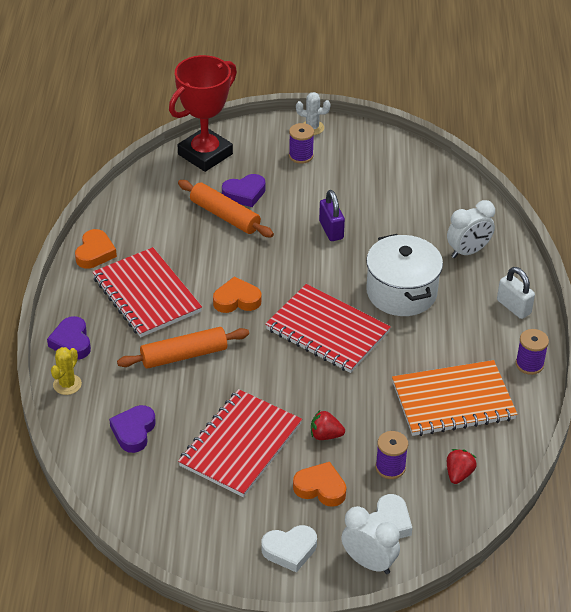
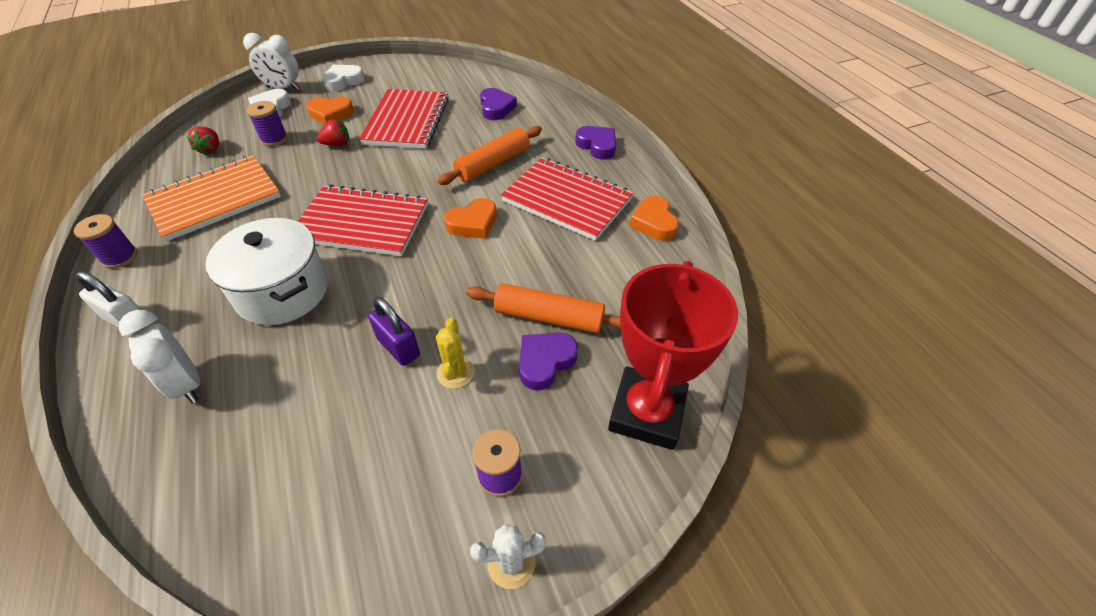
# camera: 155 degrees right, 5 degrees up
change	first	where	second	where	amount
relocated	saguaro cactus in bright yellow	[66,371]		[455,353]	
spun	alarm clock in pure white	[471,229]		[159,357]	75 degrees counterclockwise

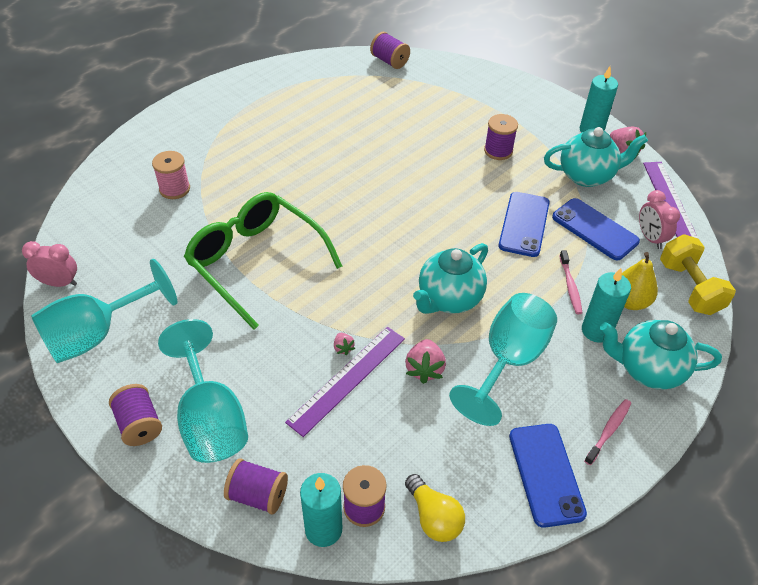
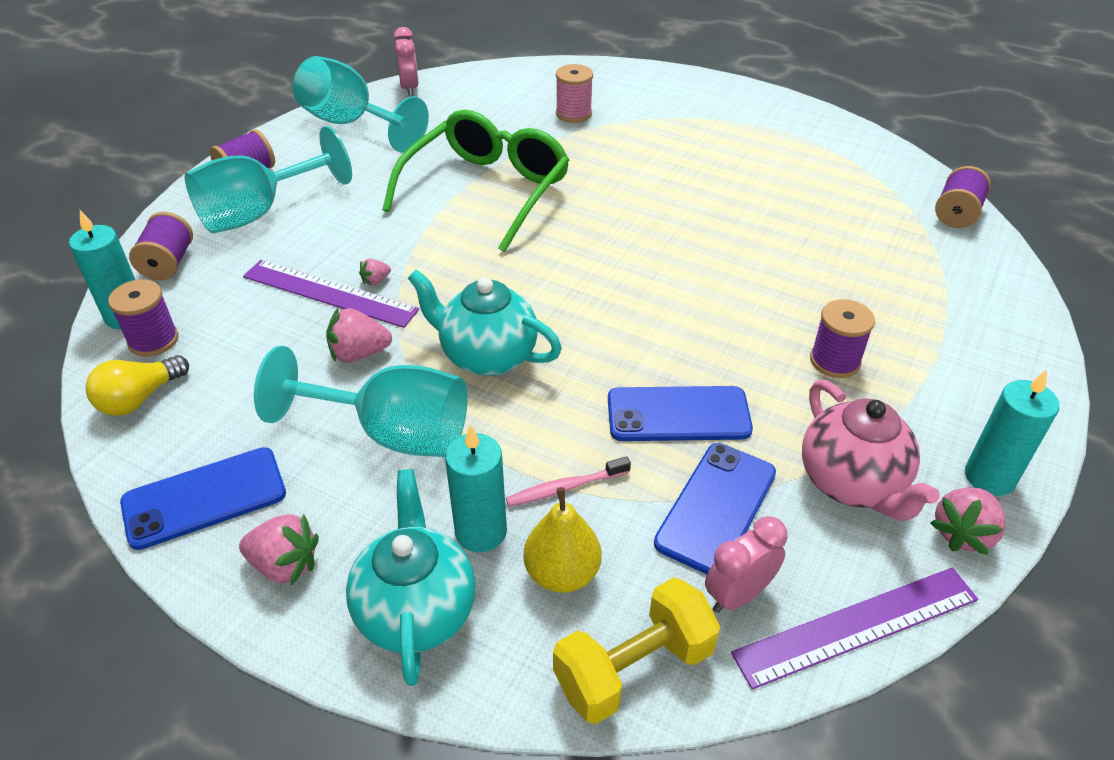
# camera: 75 degrees right, 5 degrees down
change	first	where	second	where	amount
colour	tea pot in turquoise	[596,157]	tea pot in pink	[871,450]	
exchanged	dental brush in pink	[607,432]	berry in pink	[279,549]	

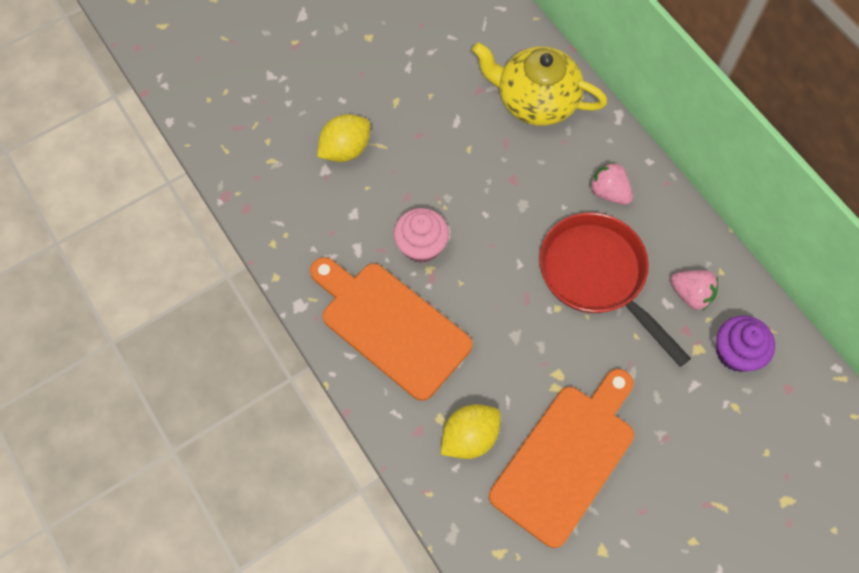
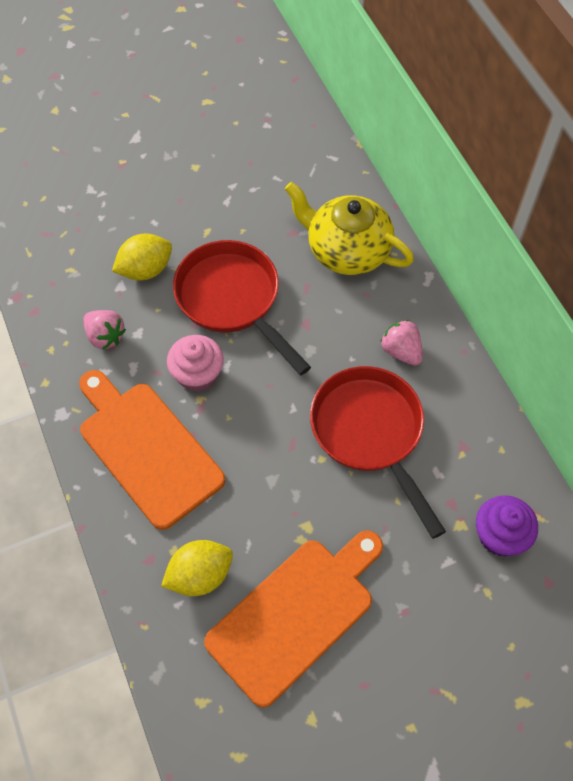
# camera: 10 degrees right, 5 degrees down
change	first	where	second	where	amount
relocated	berry in pink	[694,290]		[104,330]	
appeared			pan in crimson	[242,307]	

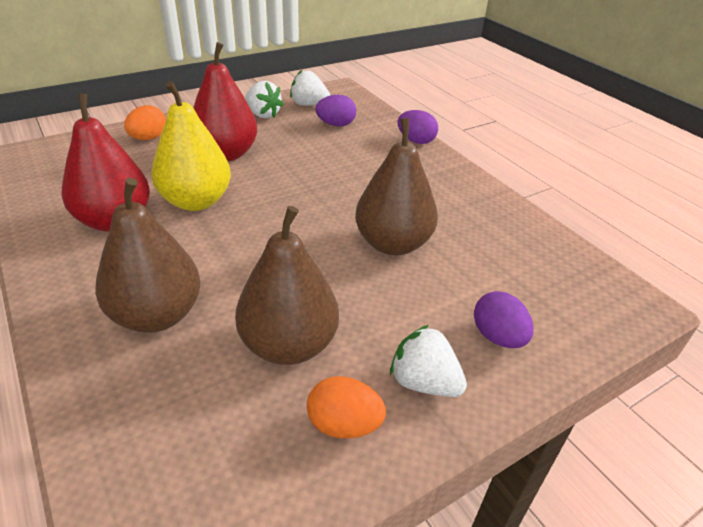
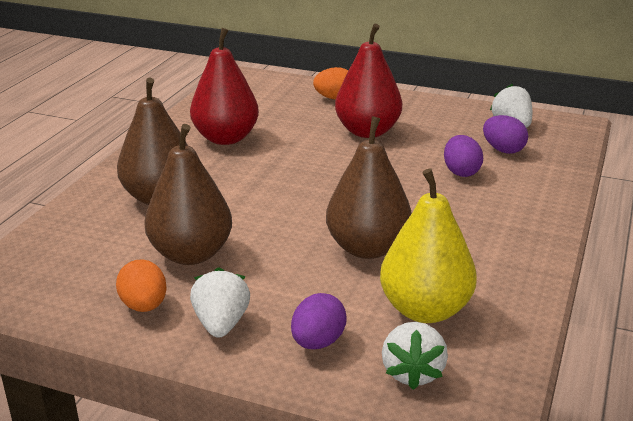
# camera: 55 degrees right, 10 degrees down
change	first	where	second	where	amount
relocated	pear in bright yellow	[191,146]		[428,245]	
relocated	berry in pure white	[264,100]		[415,356]	
relocated	egg shape in royal purple	[418,127]		[463,156]	

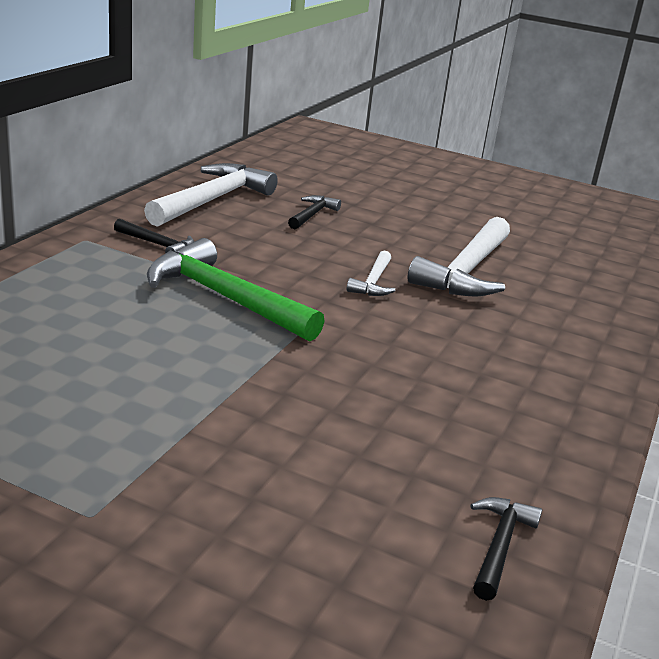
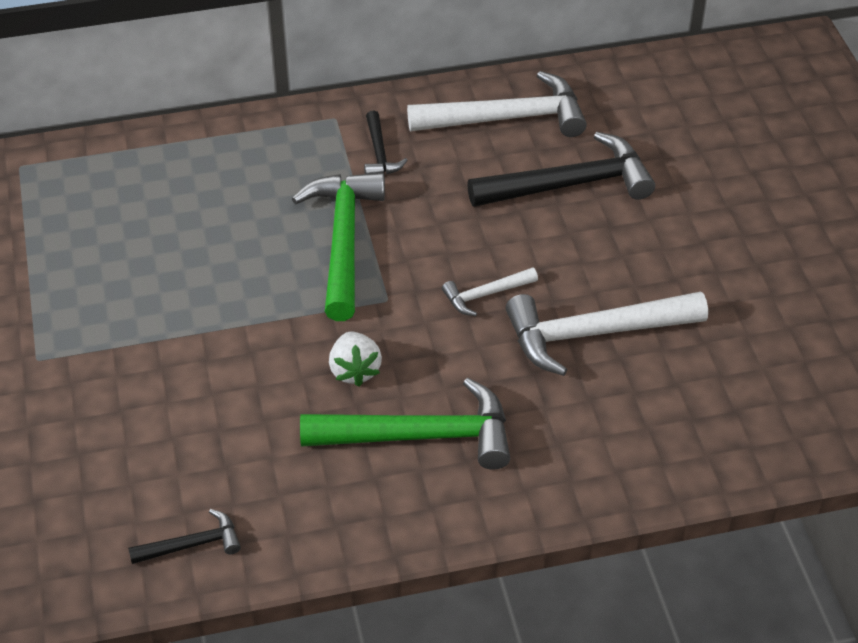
# camera: 55 degrees right, 20 degrees up
change	first	where	second	where	amount
size	claw hammer in jet-black	[314,212]		[561,169]	x2.02
appeared			claw hammer in leaf-green	[405,424]	
appeared			berry in pure white	[355,359]	

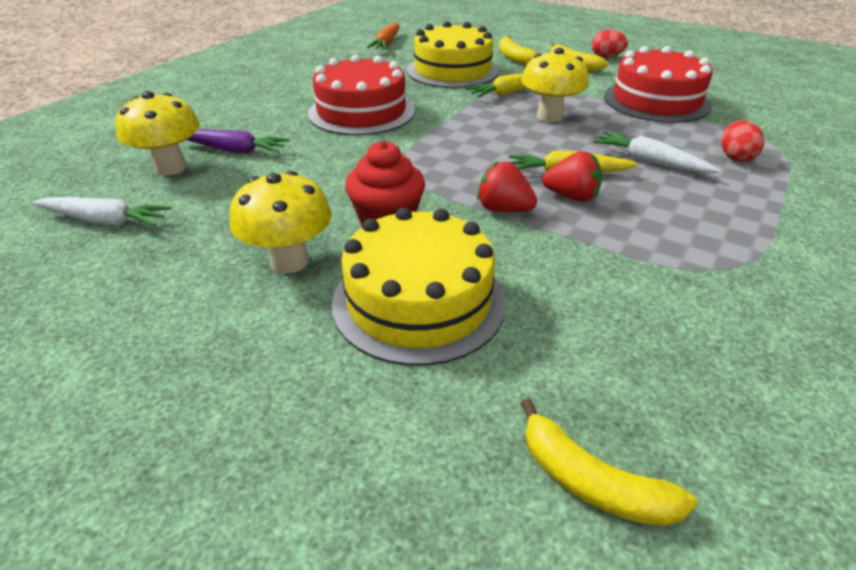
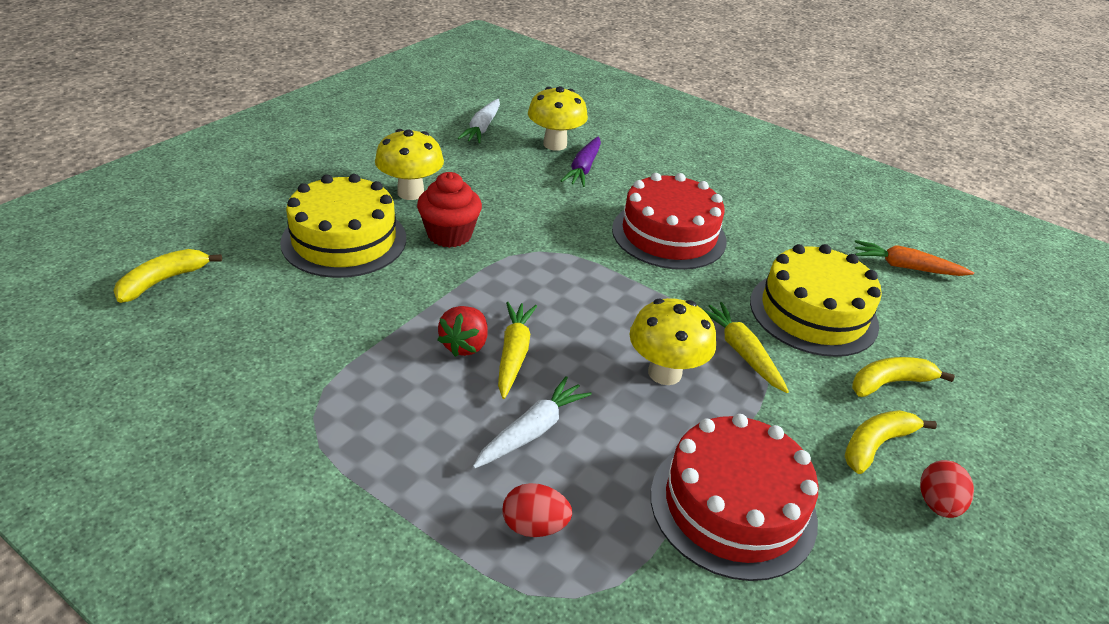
# camera: 90 degrees right, 0 degrees up
change	first	where	second	where	amount
missing	berry in crimson	[507,186]			

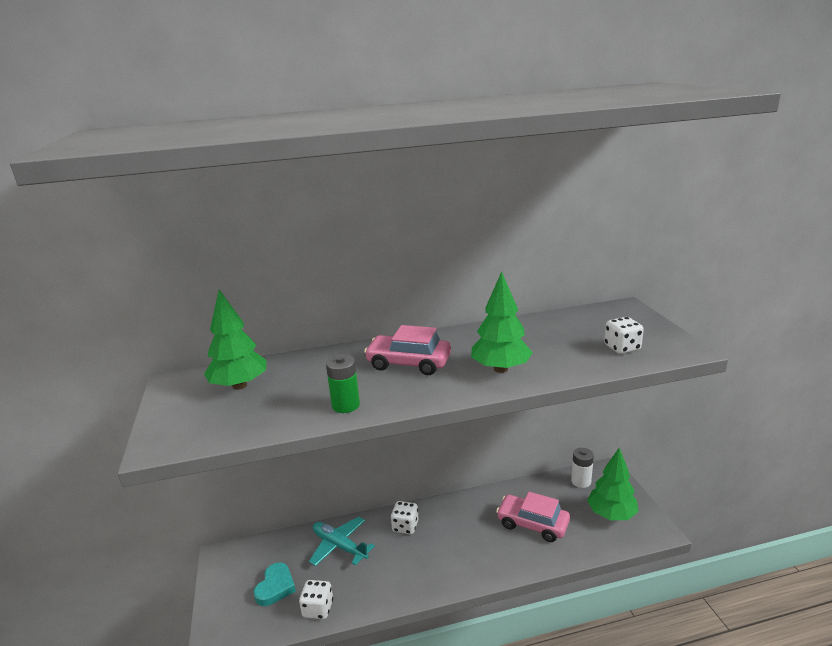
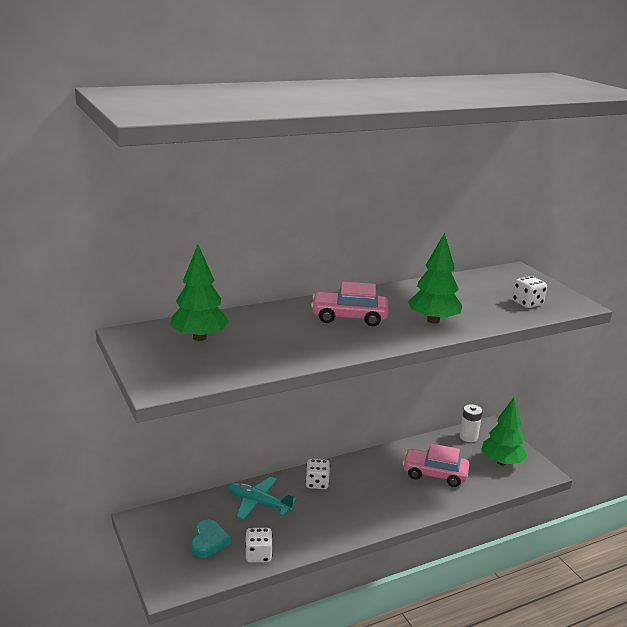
# camera: 15 degrees left, 0 degrees up
change	first	where	second	where	amount
missing	power cell in leaf-green	[343,383]			

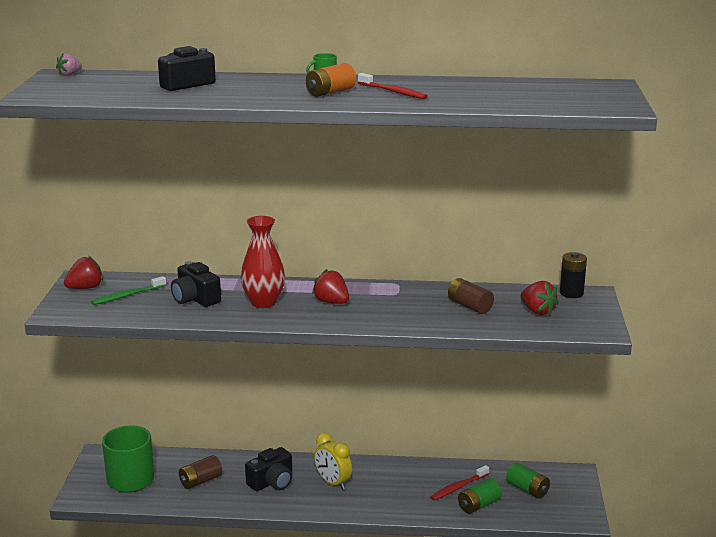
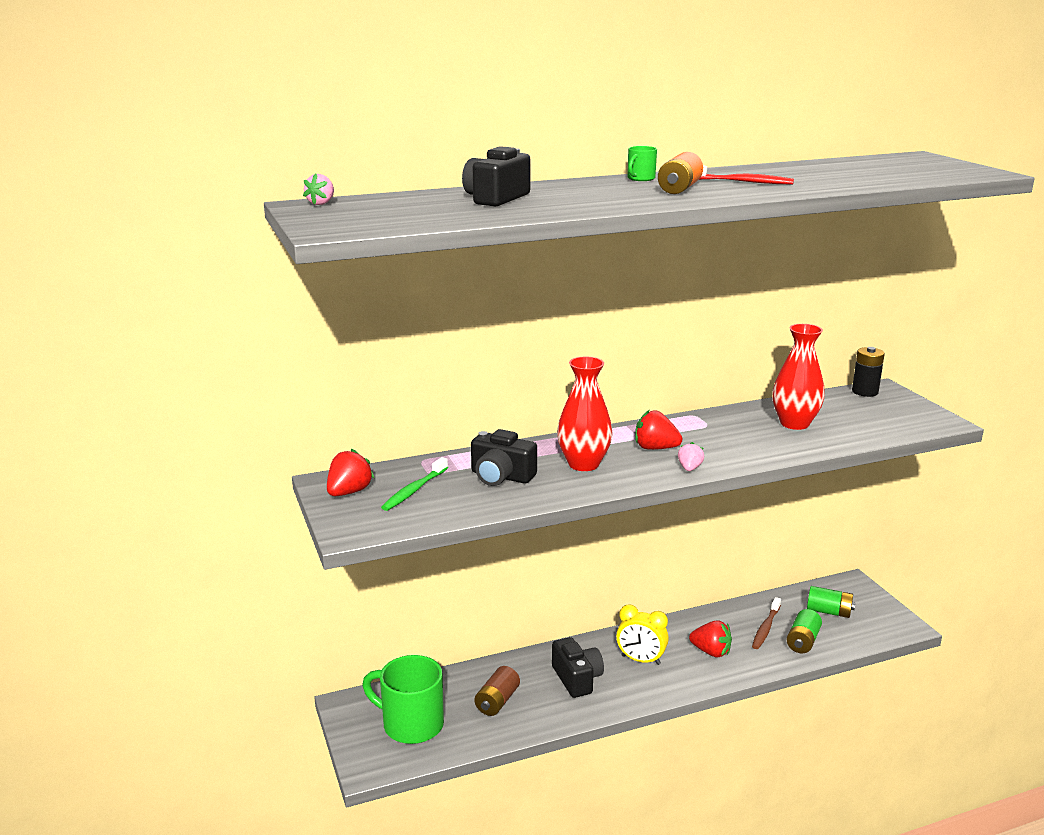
# camera: 25 degrees left, 0 degrees up
change	first	where	second	where	amount
spun	compact camera in jet-black	[268,469]		[578,667]	45 degrees counterclockwise
colour	dental brush in crimson	[459,482]	dental brush in dark brown	[766,623]	
exchanged	power cell in dark brown	[471,296]	tall vase in crimson	[798,377]	
relocated	berry in crimson	[540,298]		[710,639]	
appeared			berry in pink	[691,456]	

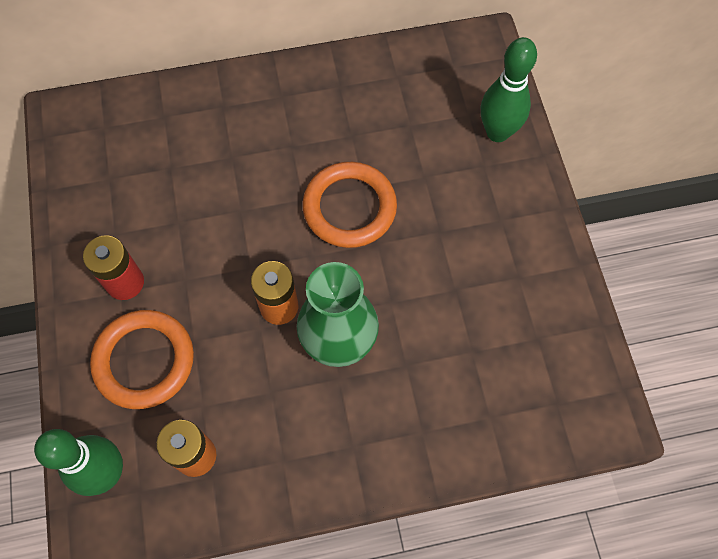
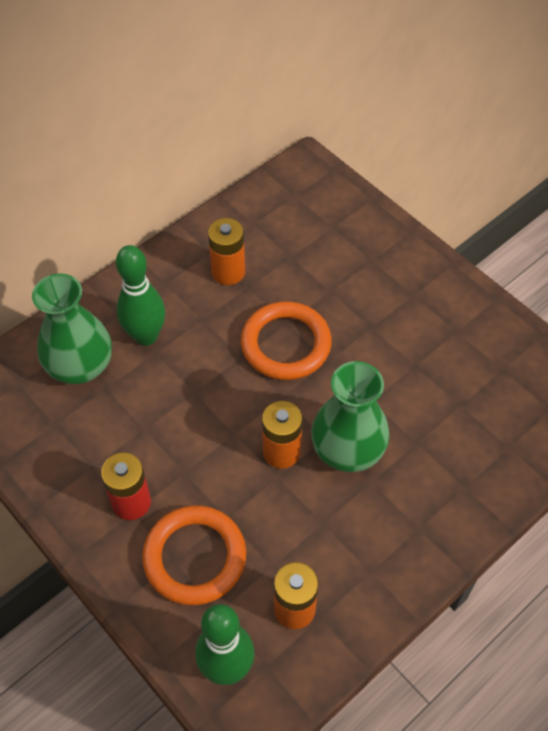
# camera: 30 degrees left, 10 degrees down
change	first	where	second	where	amount
relocated	tenpin in leaf-green	[509,89]		[140,295]	
appeared			tall vase in leaf-green	[72,329]	
appeared			power cell in bright orange	[226,251]	

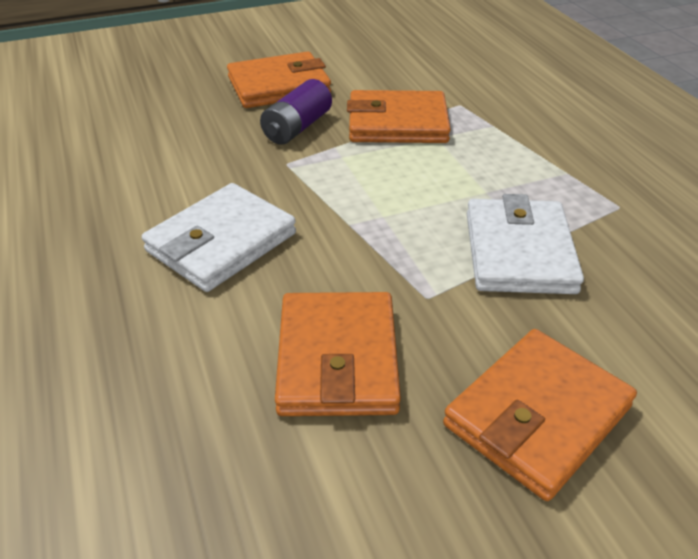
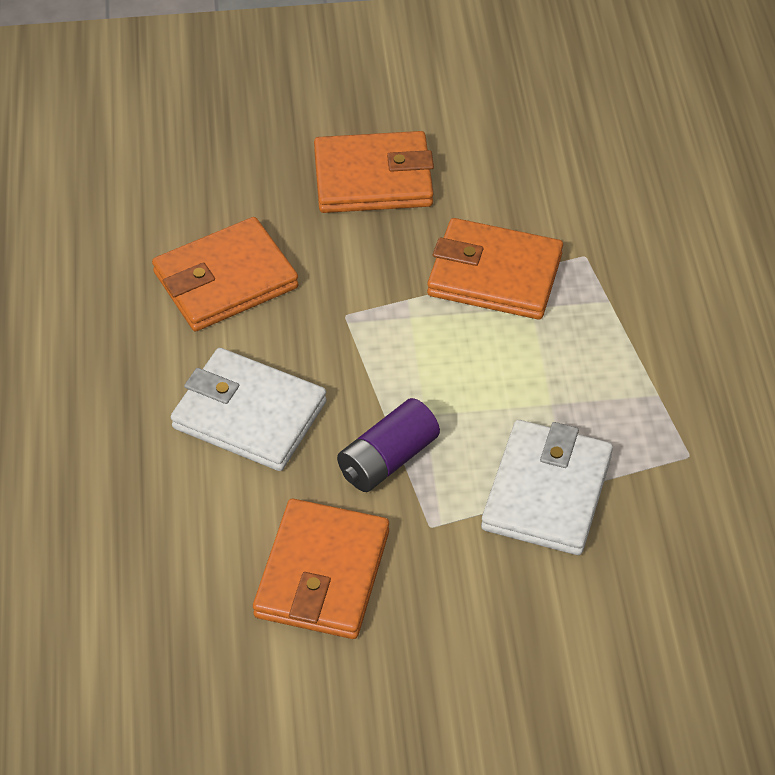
# camera: 15 degrees right, 10 degrees up
change	first	where	second	where	amount
spun	wallet in pure white	[219,237]		[249,409]	60 degrees clockwise
relocated	power cell in royal purple	[296,112]		[388,445]	
relocated	wallet in bright orange	[540,415]		[225,274]	

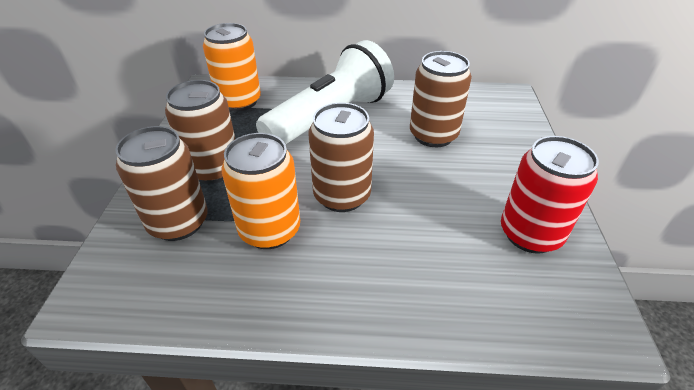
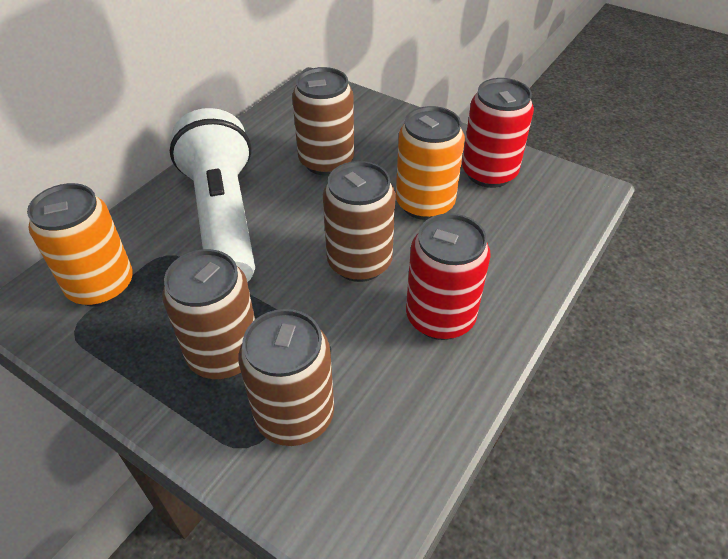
# camera: 60 degrees left, 5 degrees up
change	first	where	second	where	amount
relocated	can in bright orange	[261,191]		[430,163]	
appeared			can in crimson	[448,276]	

